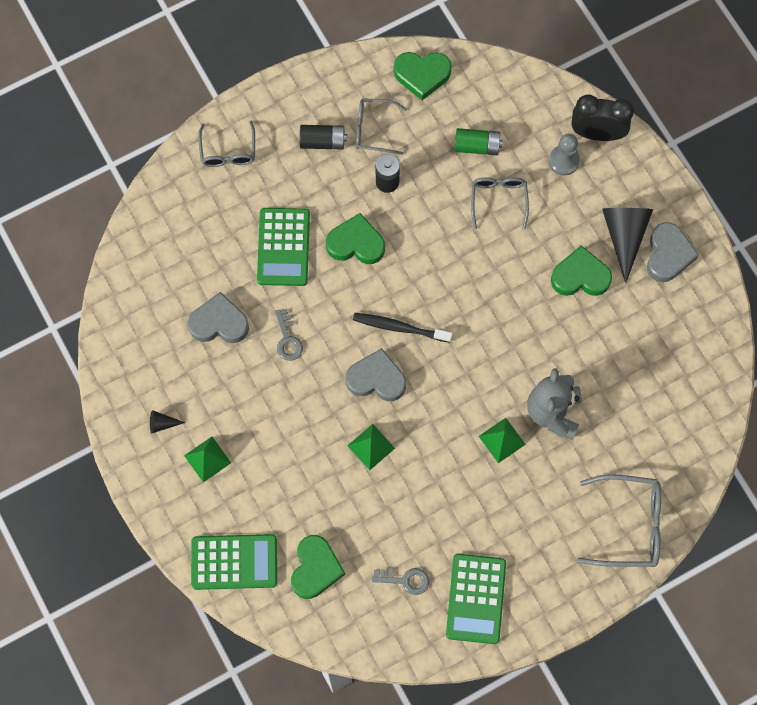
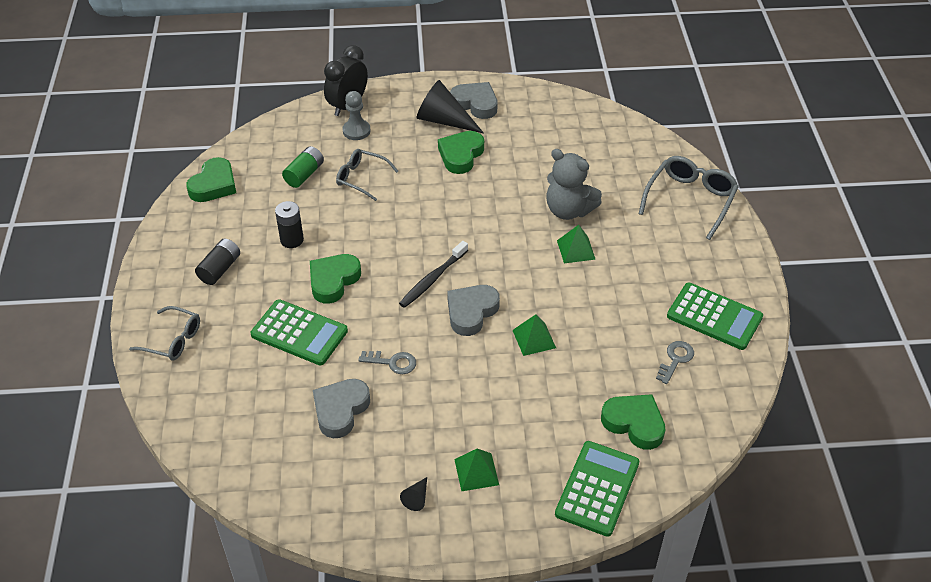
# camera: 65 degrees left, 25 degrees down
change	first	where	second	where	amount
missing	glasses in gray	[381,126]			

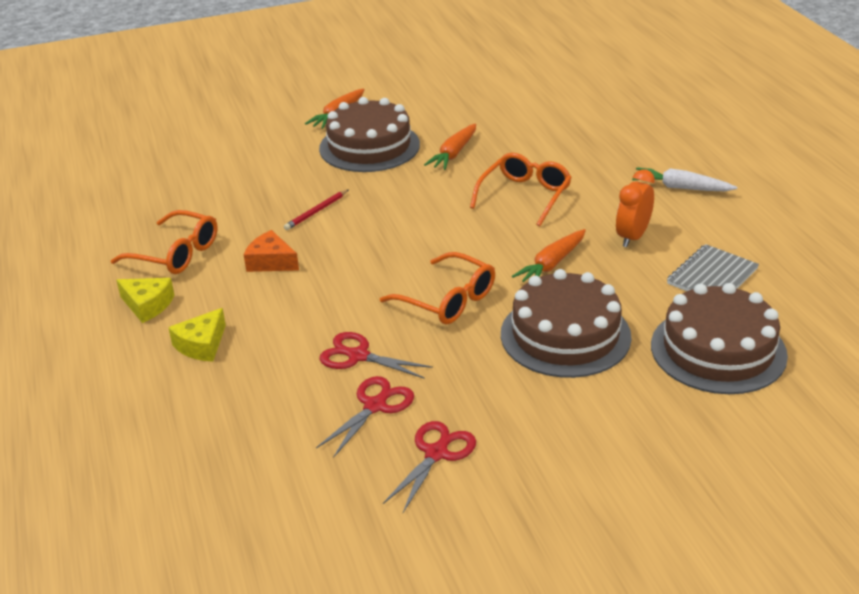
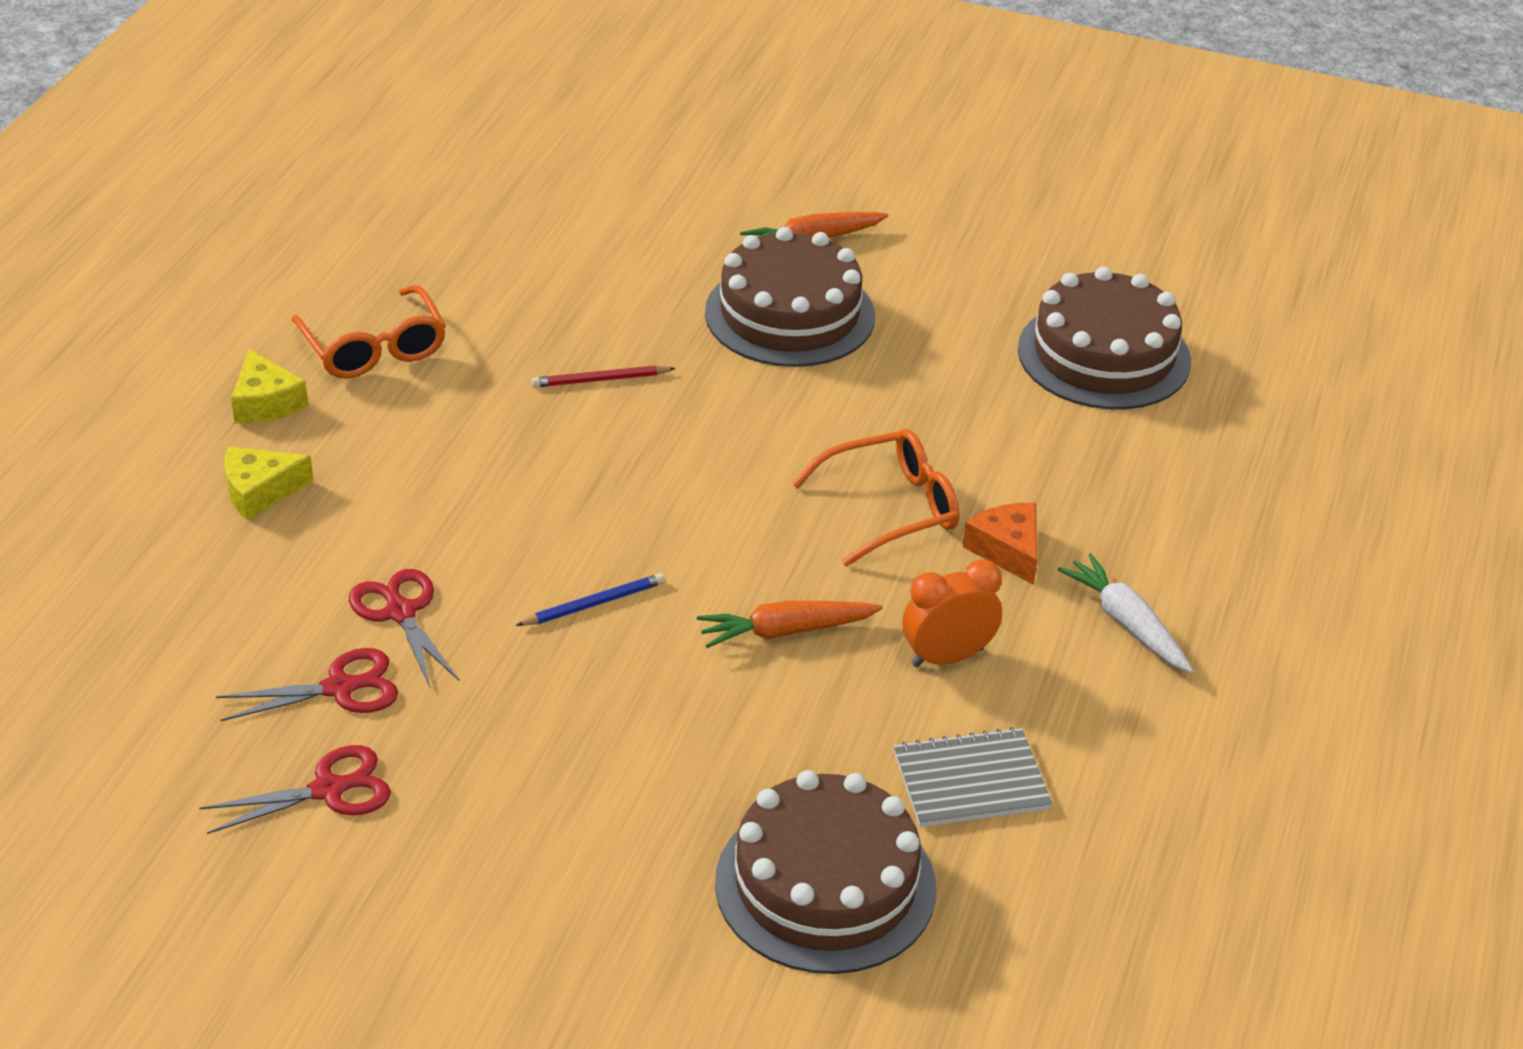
# camera: 35 degrees right, 5 degrees up
change	first	where	second	where	amount
relocated	cheese wedge in bright orange	[271,251]		[1000,544]	
exchanged	glasses in bright orange	[437,288]	wooden pencil in royal blue	[590,599]	
missing	carrot in bright orange	[450,146]			
relocated	cake in dark brown	[566,323]		[1104,337]	

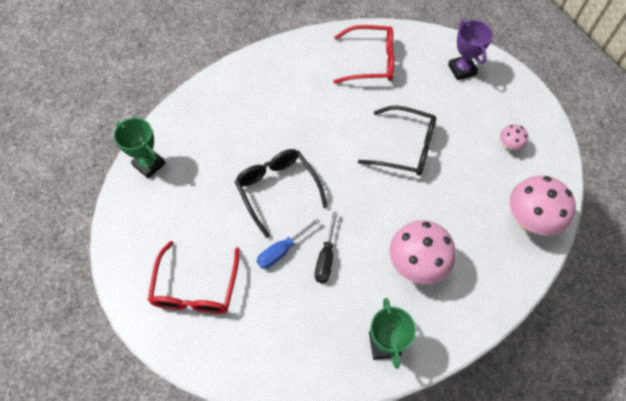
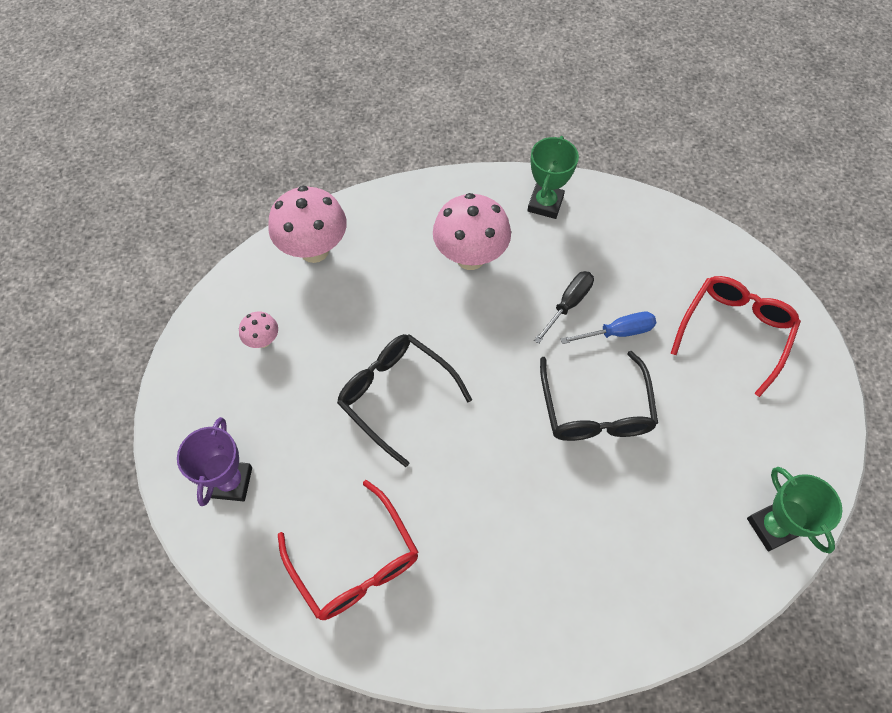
# camera: 155 degrees left, 0 degrees up
change	first	where	second	where	amount
spun	glasses in crimson	[363,54]		[348,550]	150 degrees counterclockwise

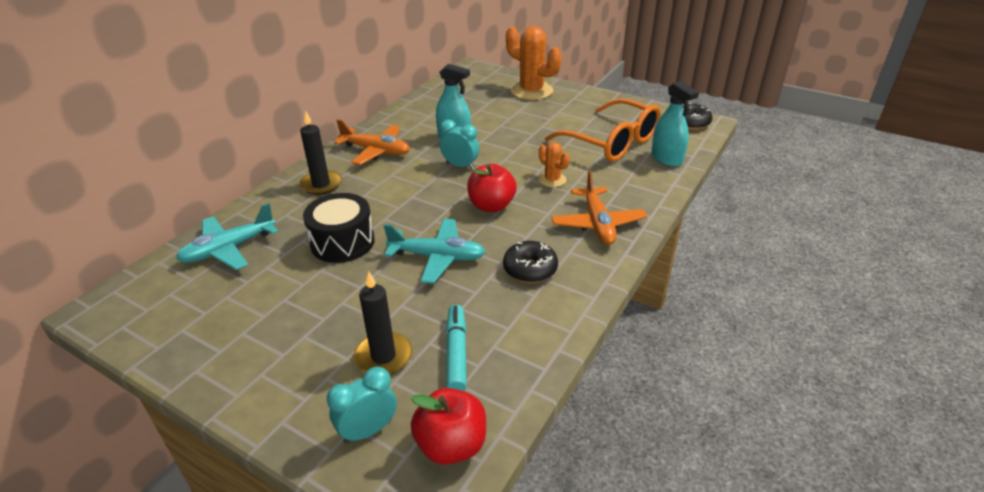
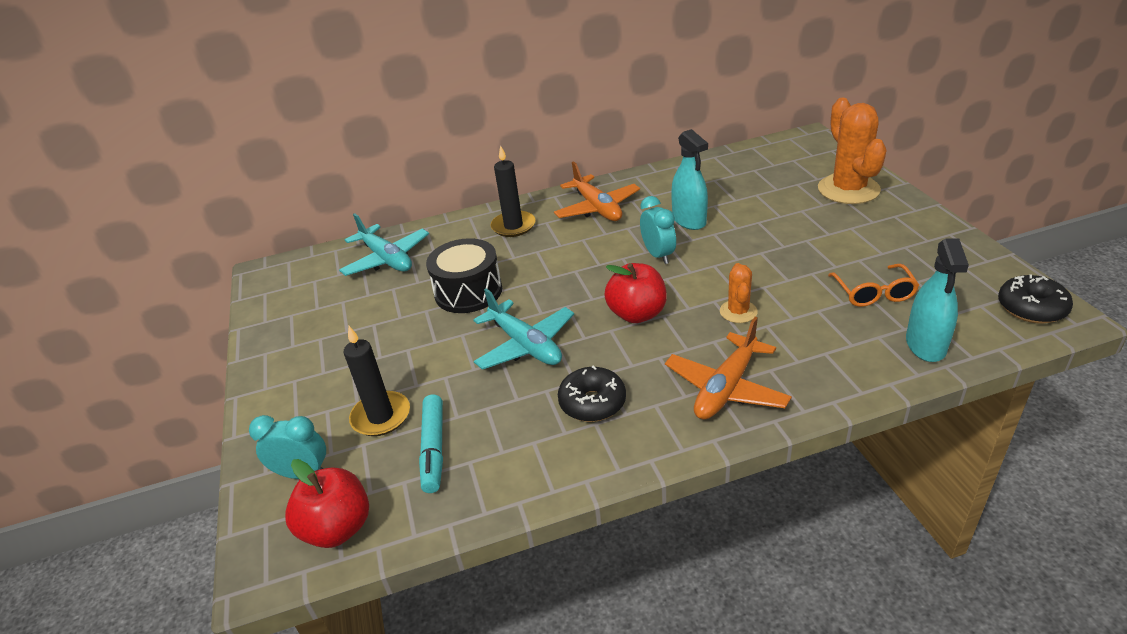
# camera: 45 degrees right, 0 degrees up
change	first	where	second	where	amount
spun	aeroplane in turquoise	[227,236]		[384,244]	135 degrees counterclockwise
spun	marker pen in turquoise	[456,348]		[431,443]	135 degrees clockwise
size	glasses in bright orange	[603,129]		[873,285]	x0.51

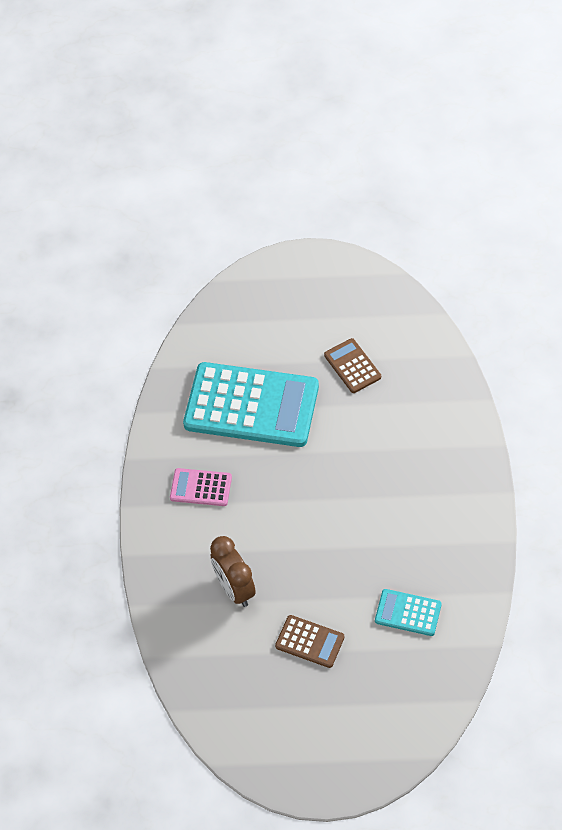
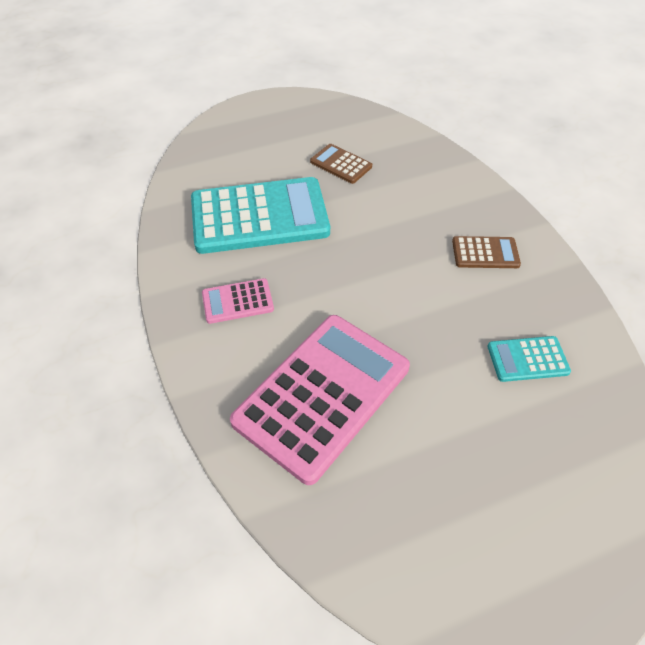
# camera: 25 degrees left, 5 degrees down
change	first	where	second	where	amount
exchanged	alarm clock in dark brown	[233,571]	adding machine in pink	[320,400]	
relocated	adding machine in dark brown	[309,641]		[486,252]	

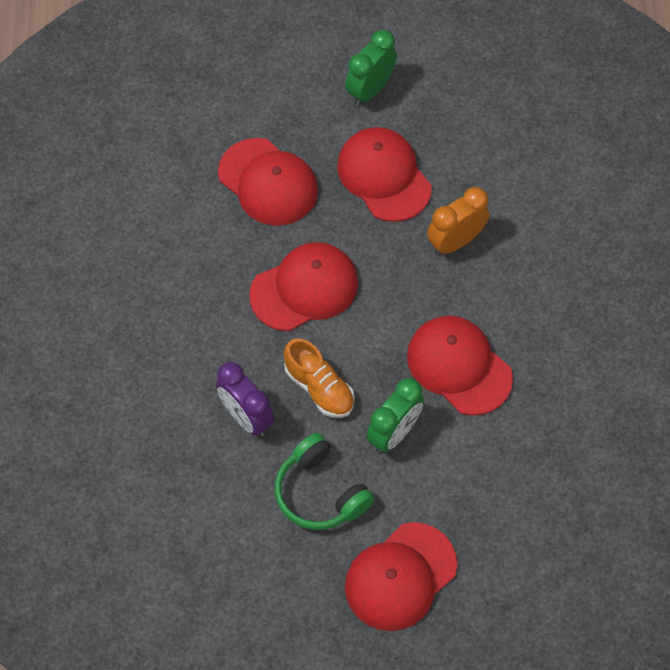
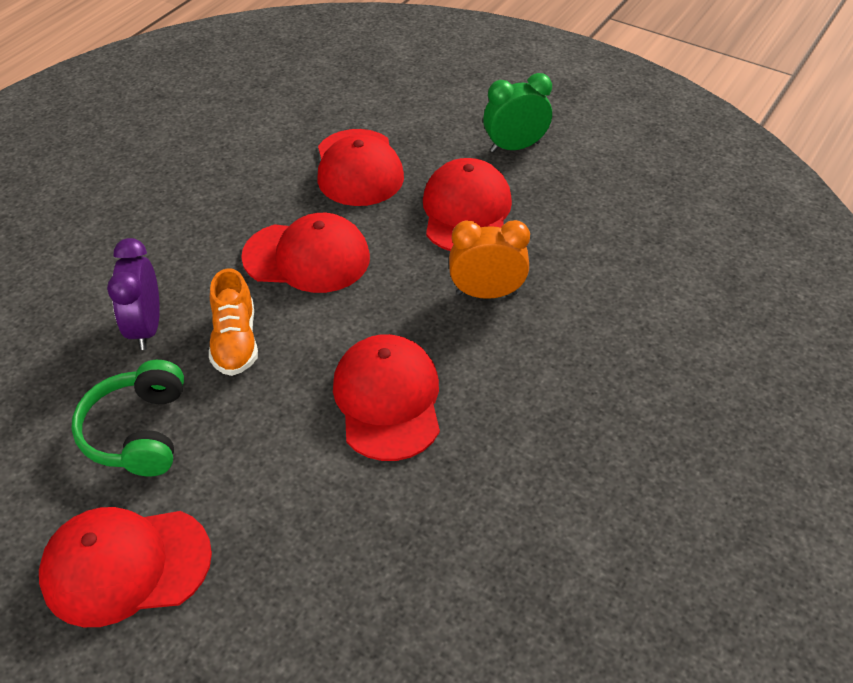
# camera: 35 degrees right, 15 degrees down
change	first	where	second	where	amount
missing	alarm clock in leaf-green	[395,415]			

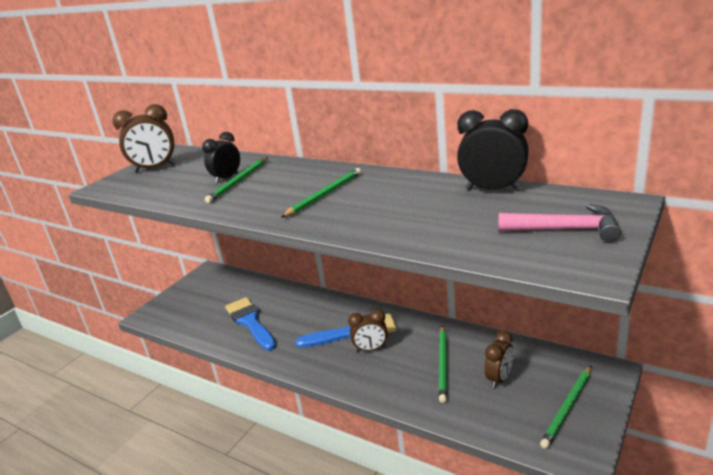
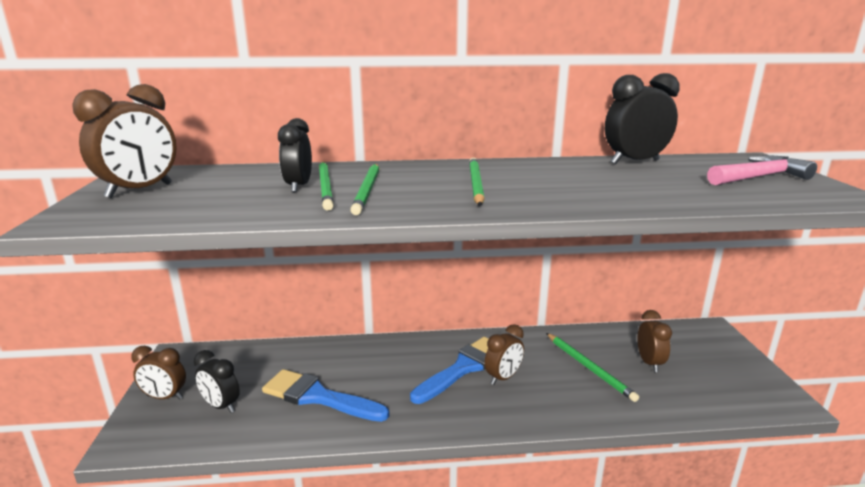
# camera: 40 degrees left, 5 degrees down
change	first	where	second	where	amount
relocated	wooden pencil in leaf-green	[565,407]		[364,189]	
appeared			alarm clock in dark brown	[158,373]	
appeared			alarm clock in jet-black	[217,381]	

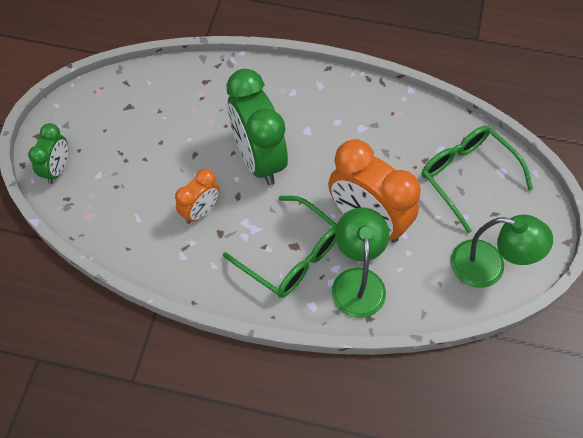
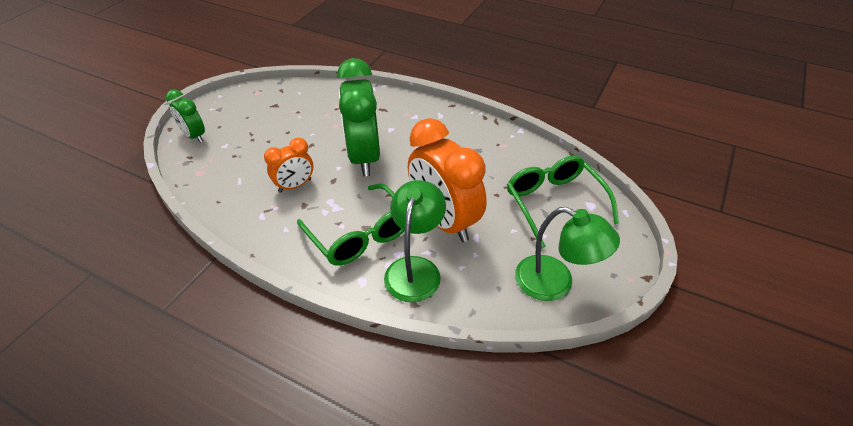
# camera: 15 degrees right, 15 degrees down
change	first	where	second	where	amount
spun	alarm clock in leaf-green	[48,153]		[185,116]	105 degrees clockwise

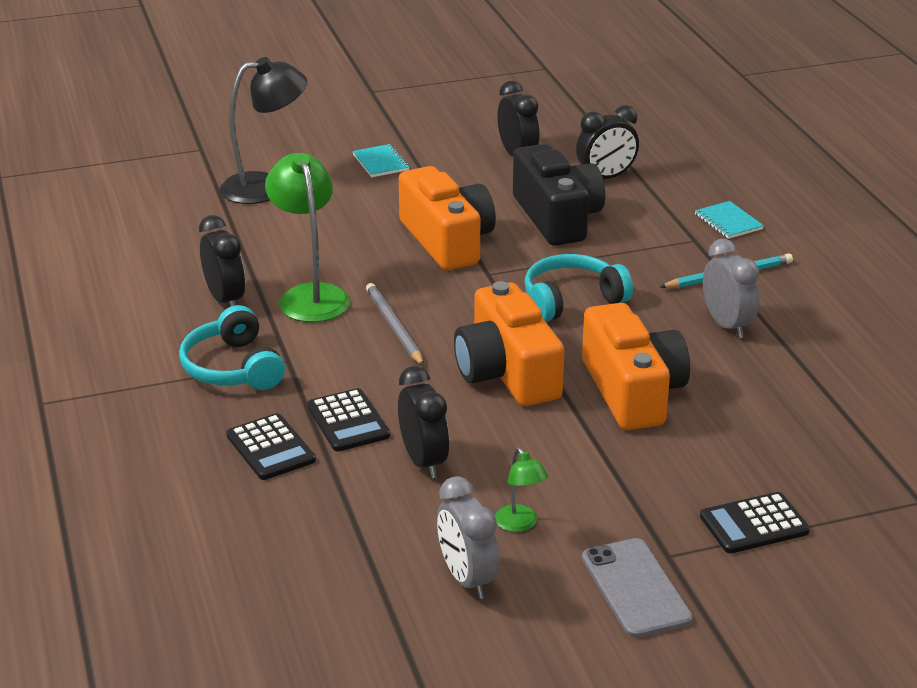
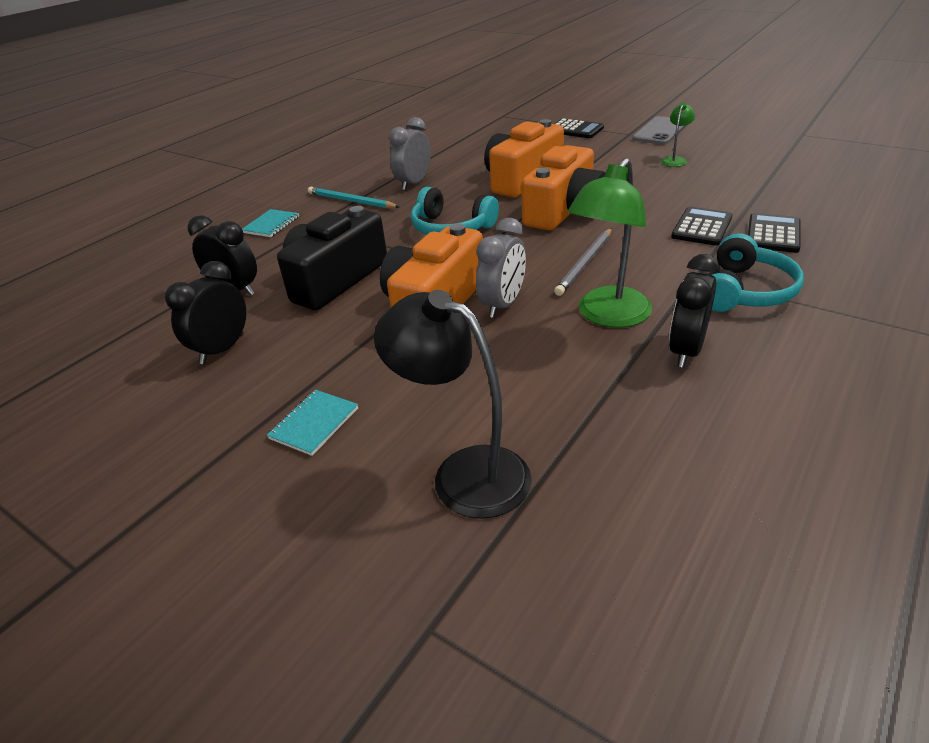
# camera: 125 degrees left, 5 degrees up
change	first	where	second	where	amount
missing	alarm clock in jet-black	[423,422]			
relocated	alarm clock in gray	[468,537]		[501,268]	

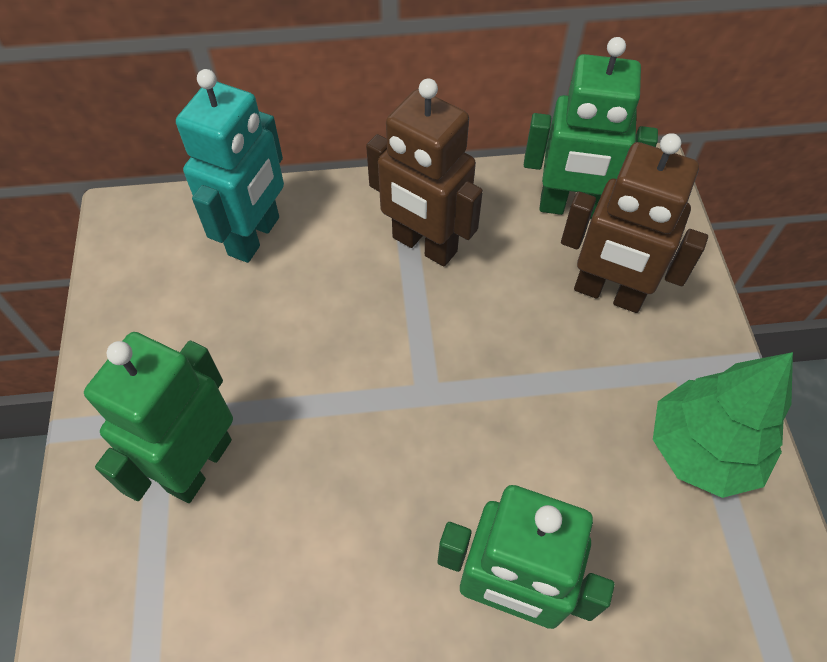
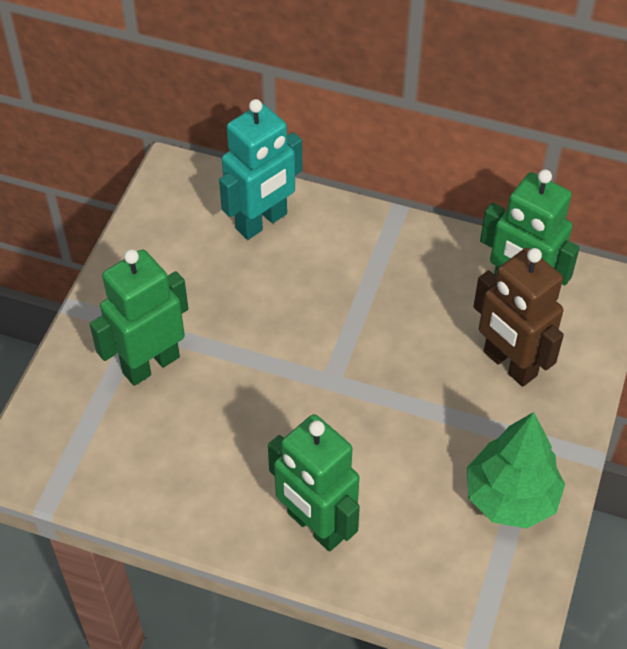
# camera: 25 degrees right, 5 degrees down
change	first	where	second	where	amount
missing	toy robot in dark brown	[424,172]			

